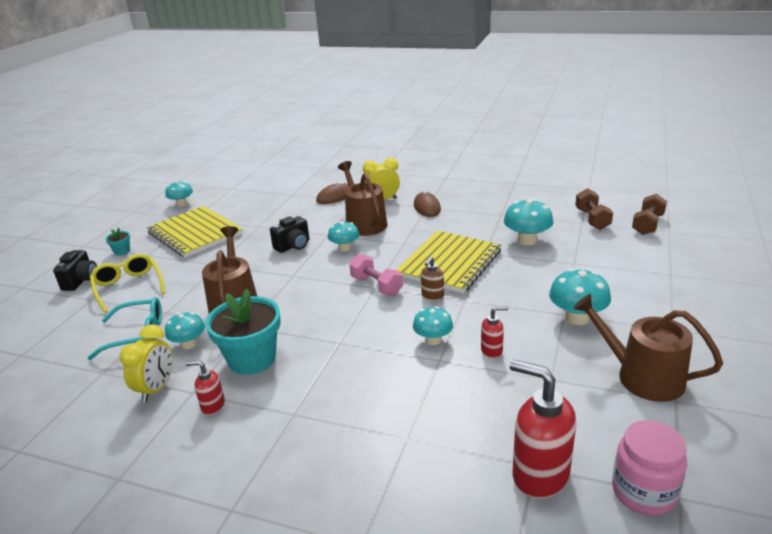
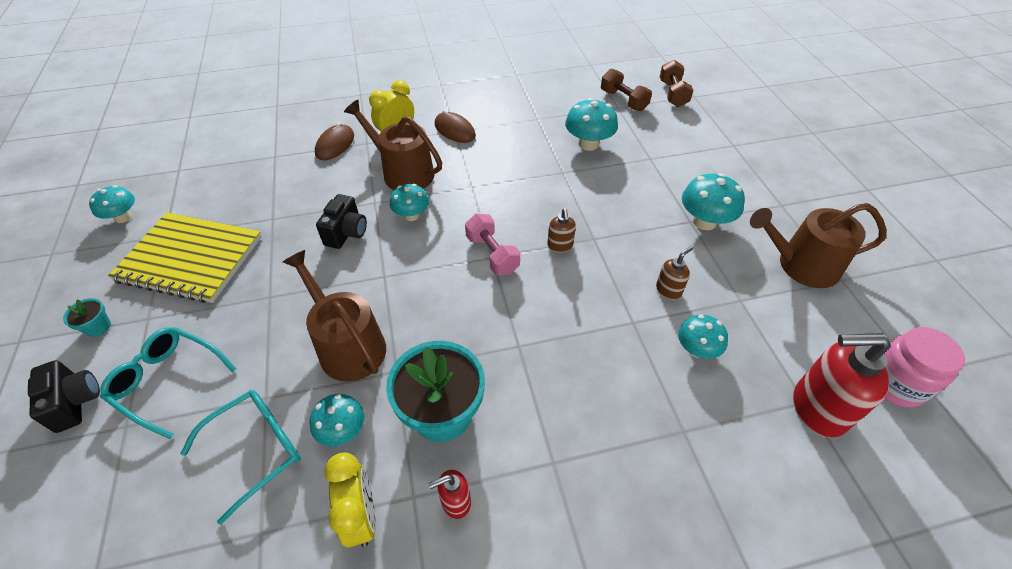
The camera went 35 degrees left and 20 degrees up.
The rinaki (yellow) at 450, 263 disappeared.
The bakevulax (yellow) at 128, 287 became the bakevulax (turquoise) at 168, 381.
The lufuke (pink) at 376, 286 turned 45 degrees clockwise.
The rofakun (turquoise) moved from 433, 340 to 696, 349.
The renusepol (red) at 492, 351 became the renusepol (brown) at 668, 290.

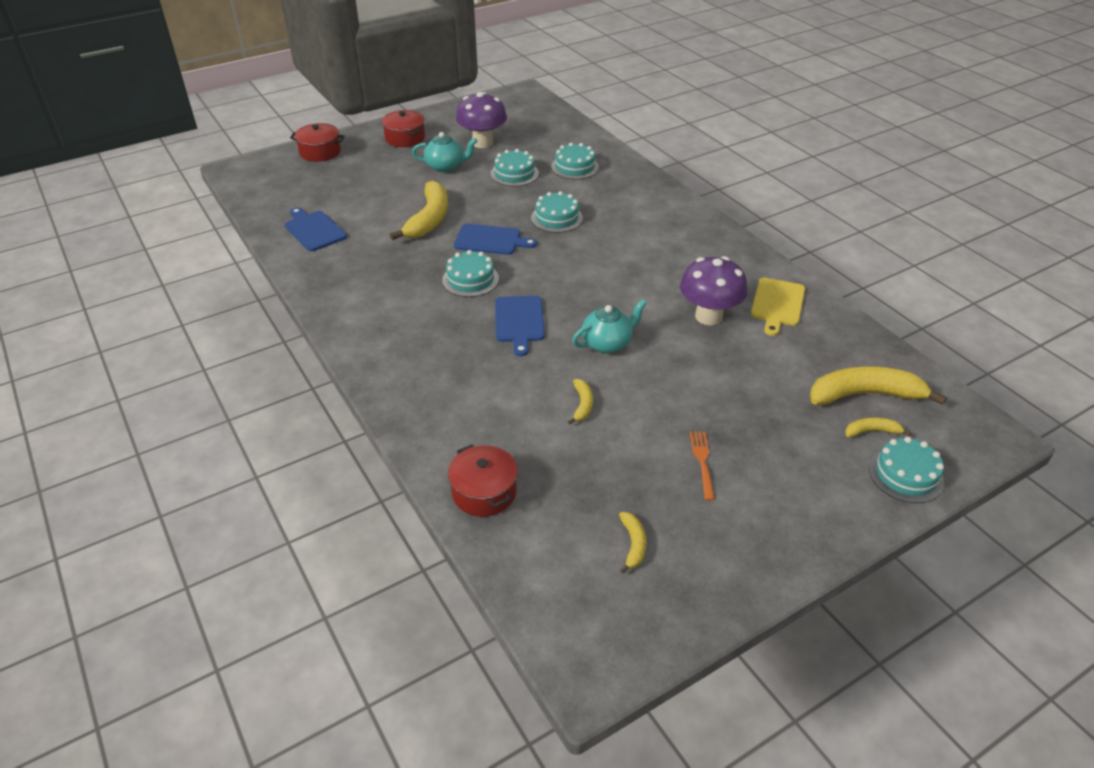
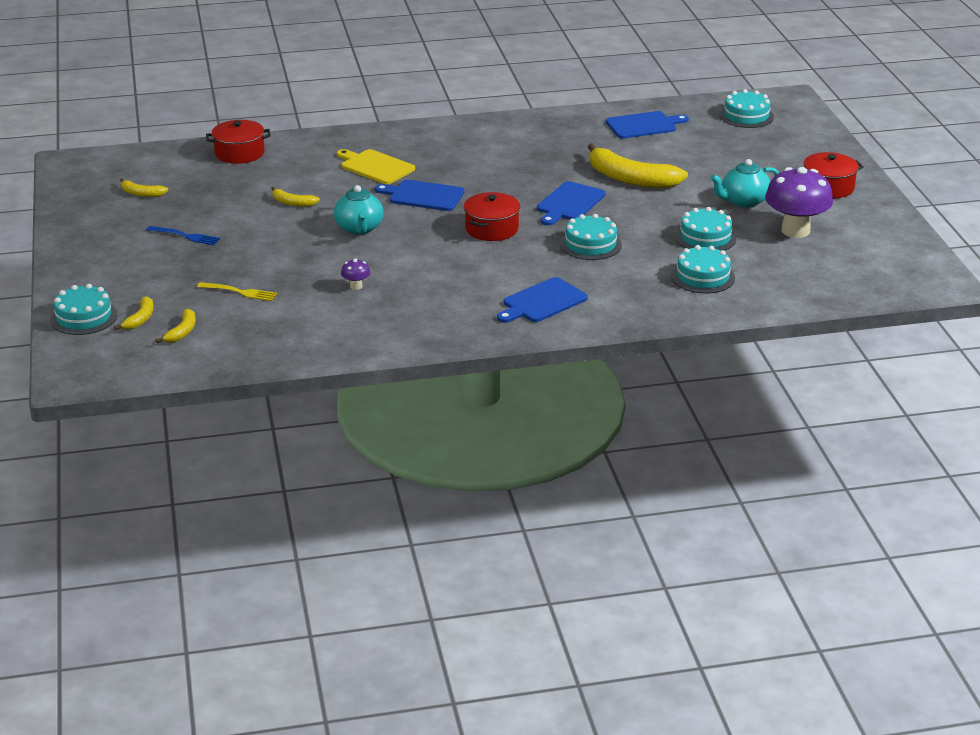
The camera went 110 degrees right and 10 degrees down.
The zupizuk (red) moved from 320, 152 to 491, 229.
The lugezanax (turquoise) at 445, 166 turned 45 degrees clockwise.
The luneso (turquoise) moved from 470, 279 to 746, 116.
The rofakun (purple) at 708, 316 changed to 0.42 times the size.
The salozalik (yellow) moved from 777, 304 to 375, 167.
The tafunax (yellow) at 865, 395 changed to 0.47 times the size.
The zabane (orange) at 702, 462 became the zabane (blue) at 185, 236.
The salozalik (blue) at 542, 302 appeared.
The zabane (yellow) at 240, 292 appeared.

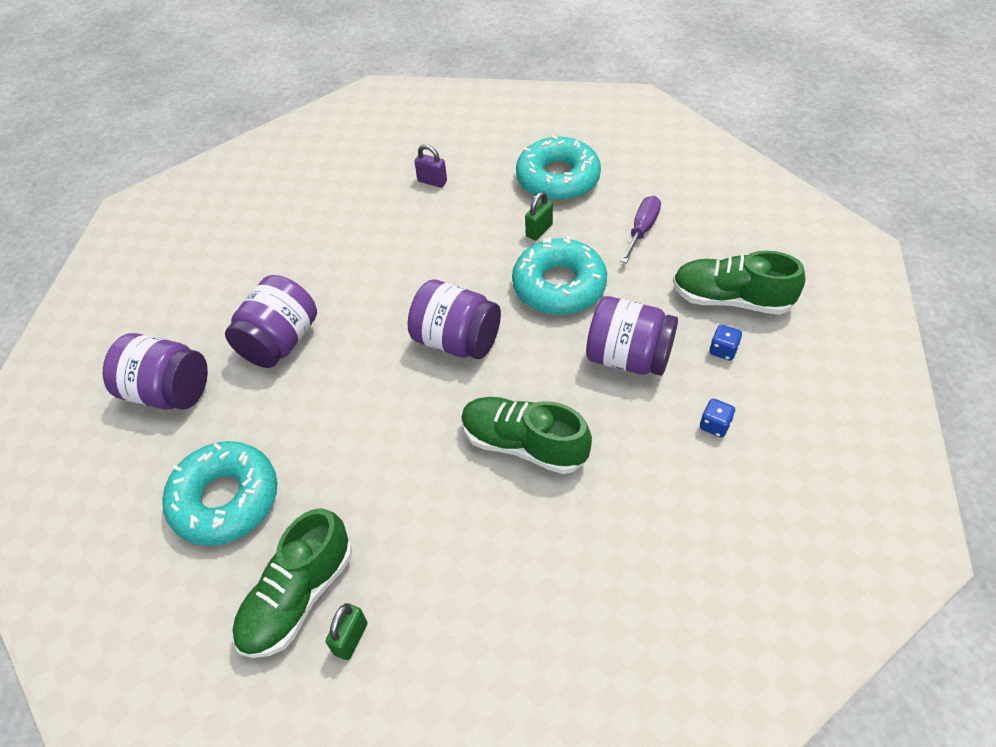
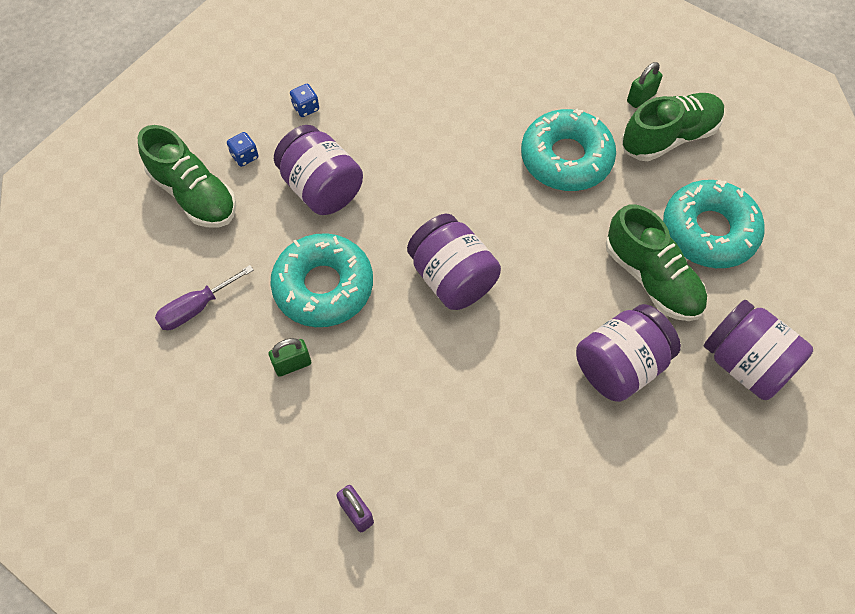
The camera went 155 degrees left and 10 degrees up.
The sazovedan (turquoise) moved from 558, 179 to 566, 158.
The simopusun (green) moved from 524, 444 to 651, 278.

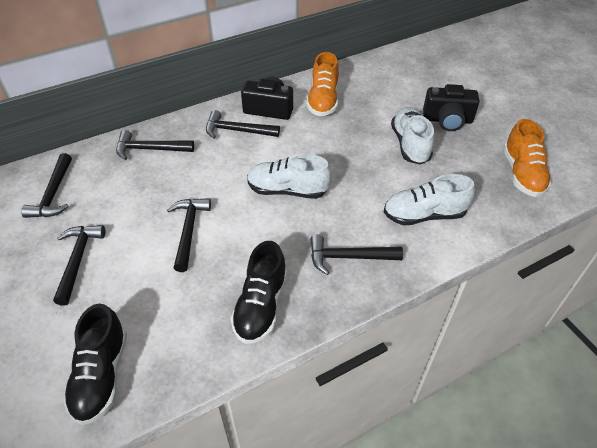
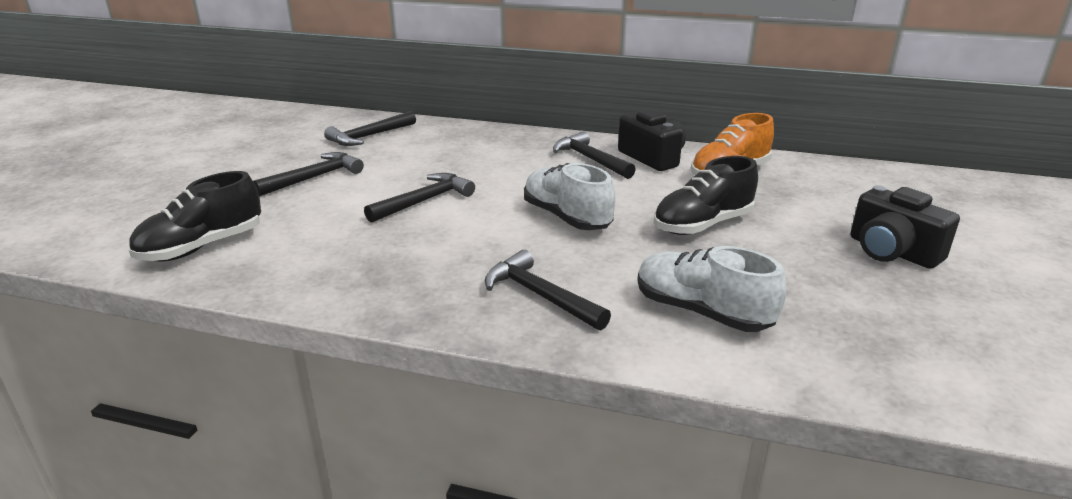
The camera went 45 degrees right and 20 degrees down.
The simopusun (white) at 410, 144 disappeared.
The simopusun (orange) at 522, 174 disappeared.
The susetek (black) at 150, 149 disappeared.
The simopusun (black) moved from 261, 306 to 702, 225.

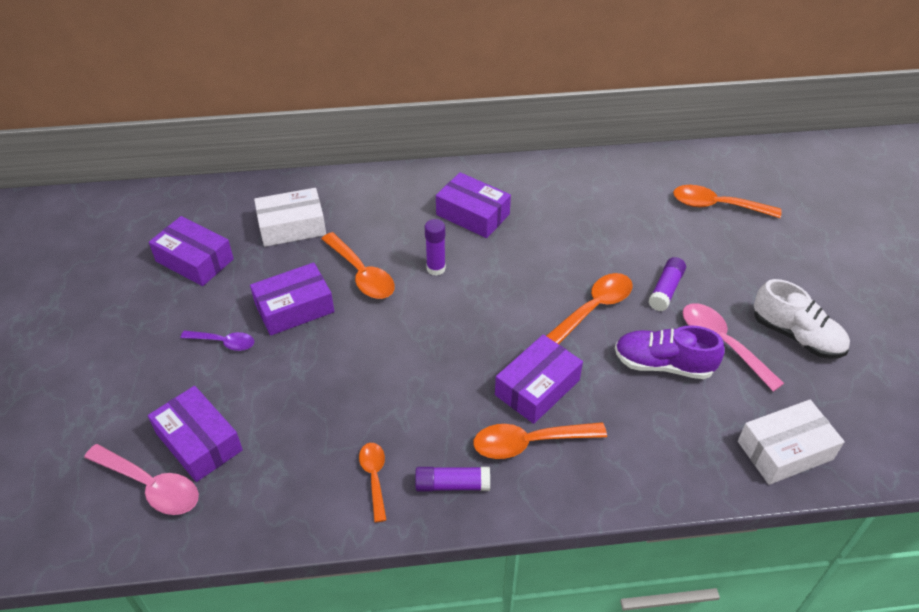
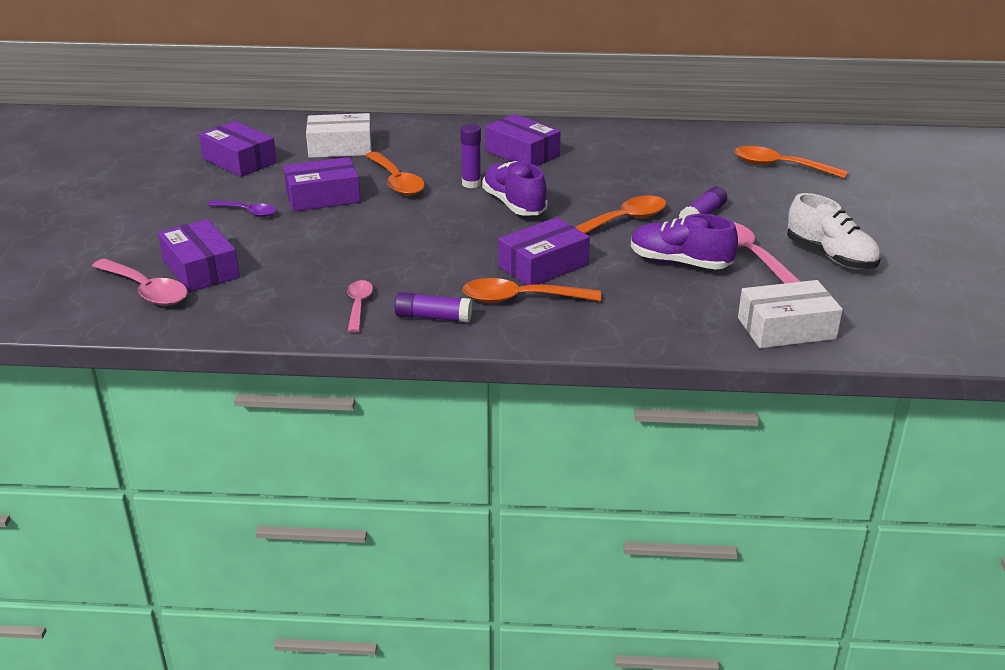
The camera went 10 degrees right and 15 degrees down.
The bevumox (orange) at 374, 477 became the bevumox (pink) at 358, 305.
The simopusun (purple) at 514, 204 appeared.

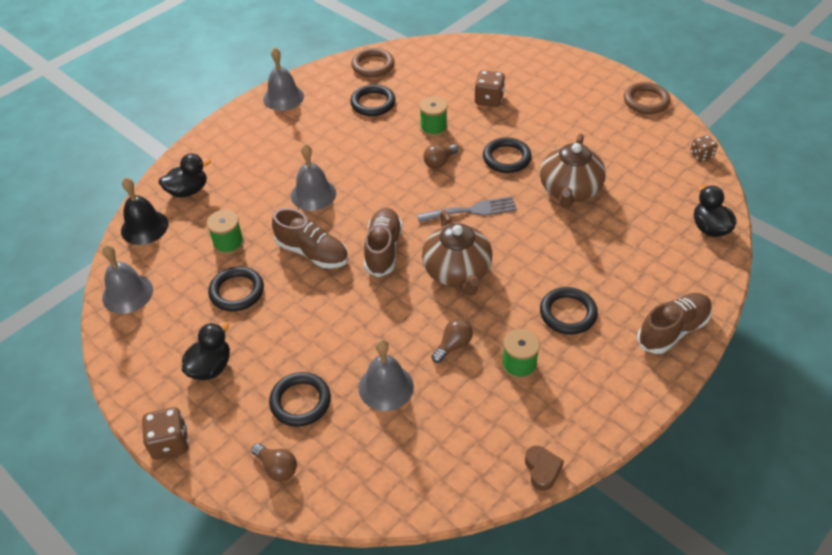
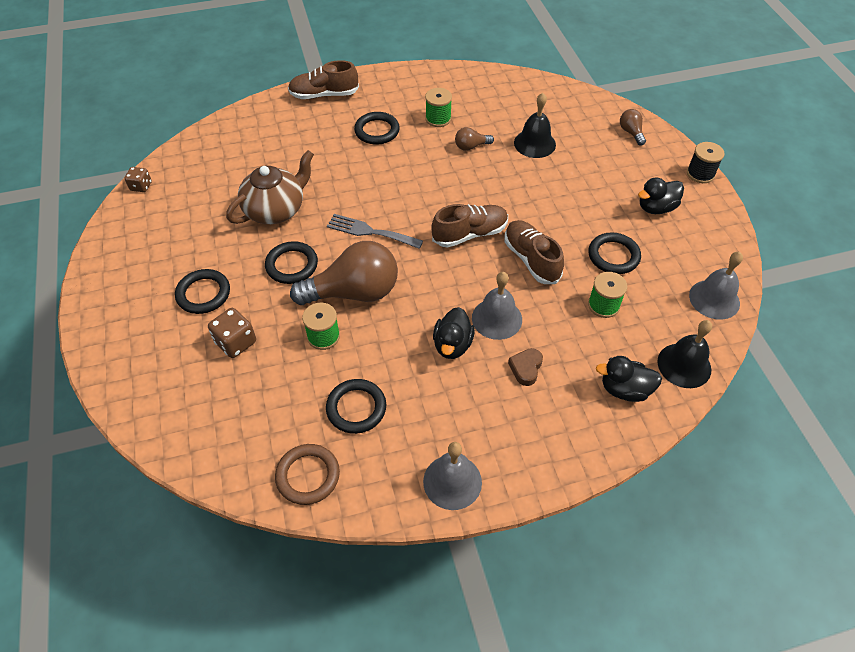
The camera went 150 degrees left and 5 degrees up.
The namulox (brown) at 646, 101 disappeared.
The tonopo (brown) at 439, 162 changed to 2.27 times the size.
The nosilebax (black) moved from 709, 228 to 452, 345.
The simopusun (brown) at 383, 249 turned 150 degrees counterclockwise.
The lugezanax (brown) at 457, 272 disappeared.
The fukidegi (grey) at 386, 387 became the fukidegi (black) at 534, 143.
The namulox (black) moved from 300, 401 to 203, 294.
The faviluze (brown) at 170, 443 was replaced by the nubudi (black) at 700, 174.
The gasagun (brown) moved from 542, 469 to 526, 368.

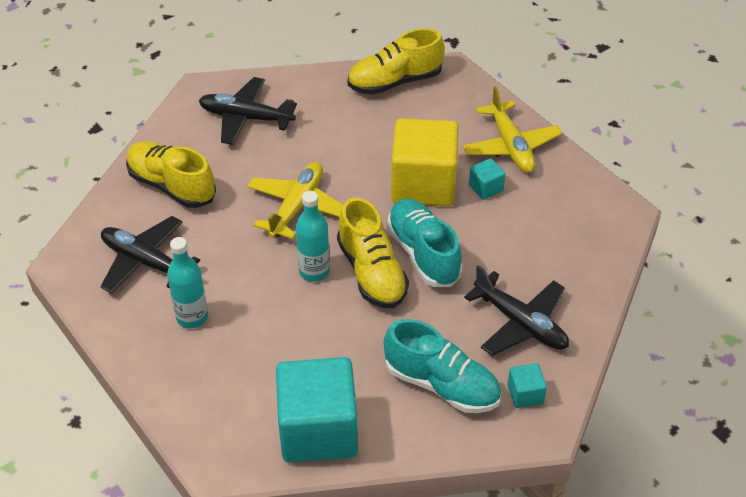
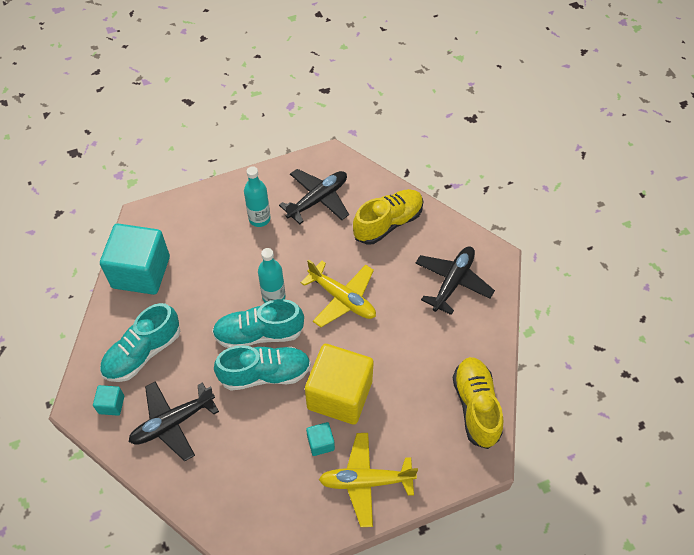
The camera went 105 degrees right and 10 degrees up.
The simopusun (yellow) at 372, 272 became the simopusun (turquoise) at 259, 334.

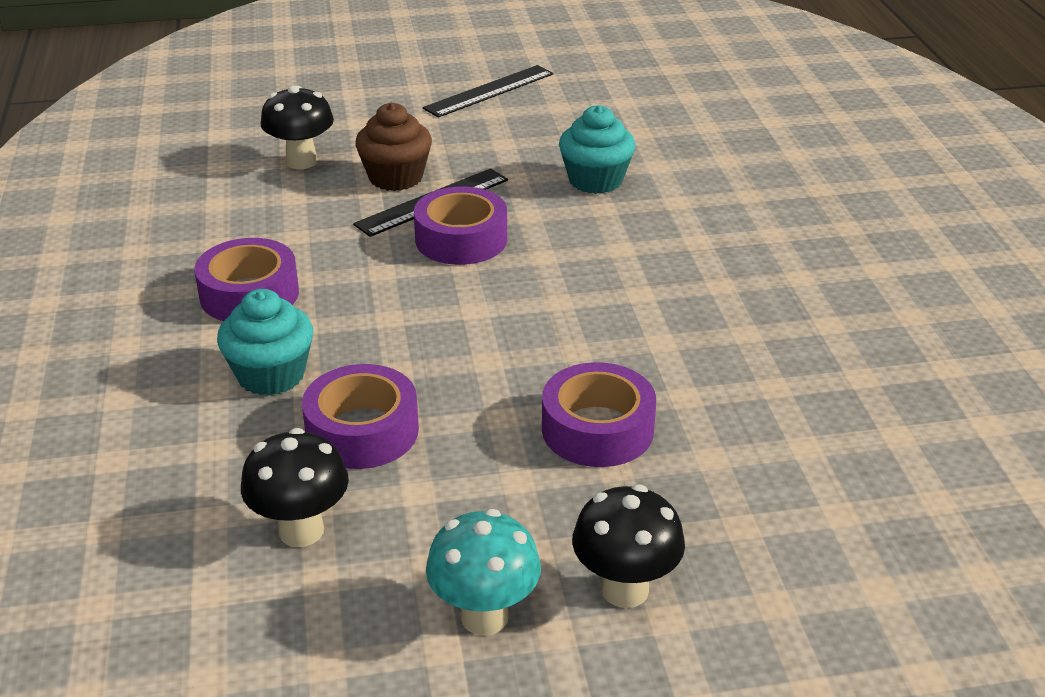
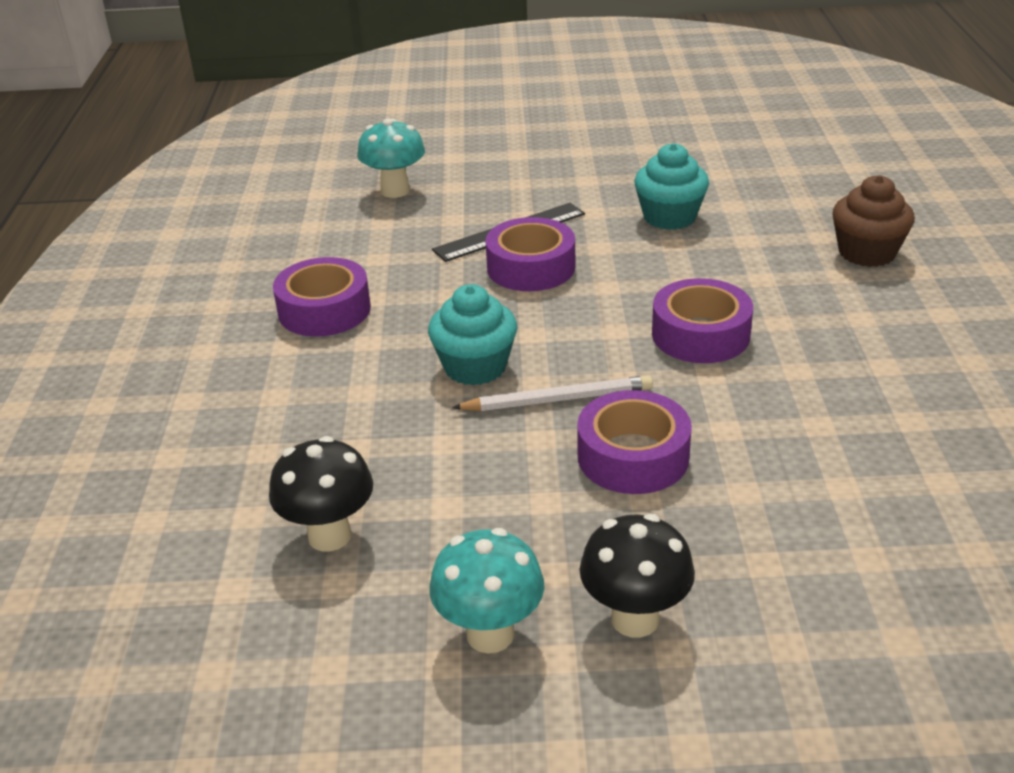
The camera went 10 degrees right and 0 degrees up.
The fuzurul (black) at 489, 91 disappeared.
The rofakun (black) at 301, 161 became the rofakun (turquoise) at 395, 191.
The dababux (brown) moved from 396, 177 to 867, 253.
The dababux (turquoise) moved from 271, 375 to 475, 367.
The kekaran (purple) moved from 362, 431 to 700, 334.
The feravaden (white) at 557, 400 appeared.

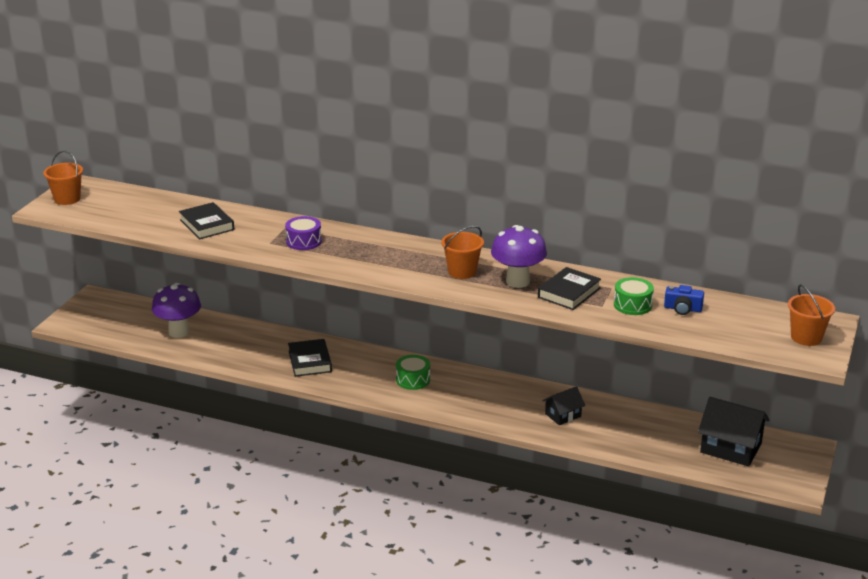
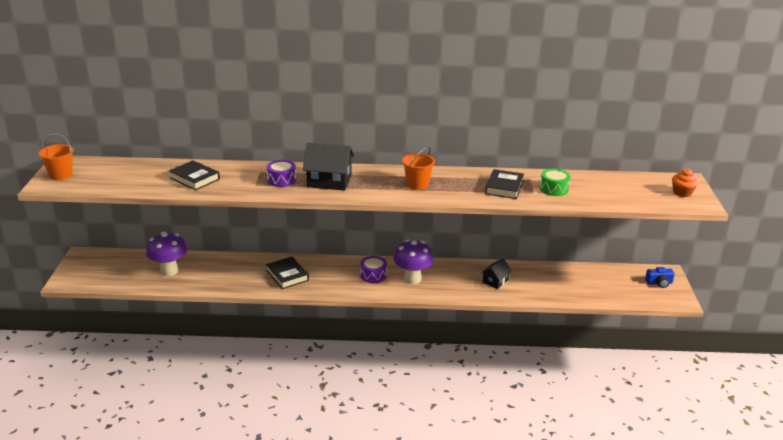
The camera went 20 degrees left and 0 degrees up.
The rofakun (purple) moved from 517, 281 to 412, 279.
The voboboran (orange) at 806, 337 was replaced by the dababux (orange) at 682, 192.
The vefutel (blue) moved from 682, 309 to 659, 283.
The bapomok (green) at 413, 380 became the bapomok (purple) at 373, 275.
The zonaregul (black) moved from 730, 448 to 329, 181.

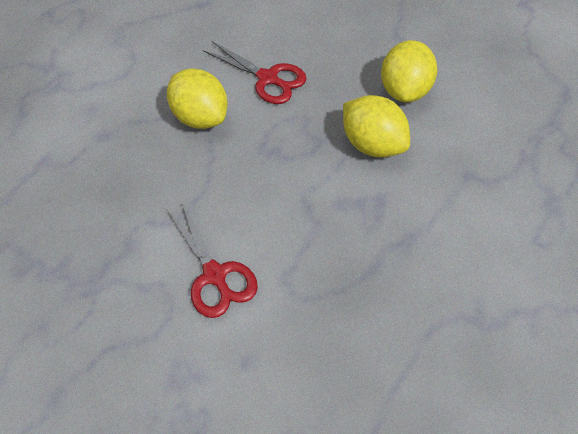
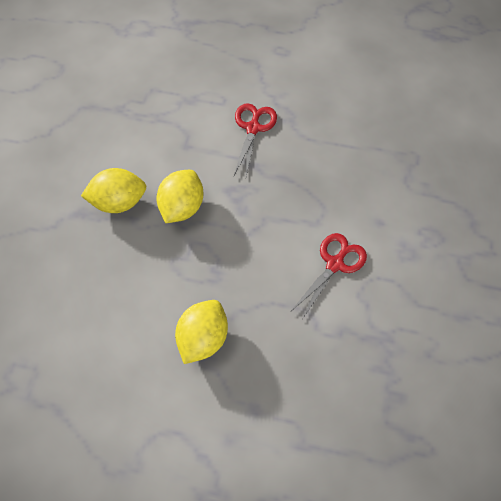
The camera went 115 degrees left and 5 degrees up.
The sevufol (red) moved from 267, 78 to 253, 128.

